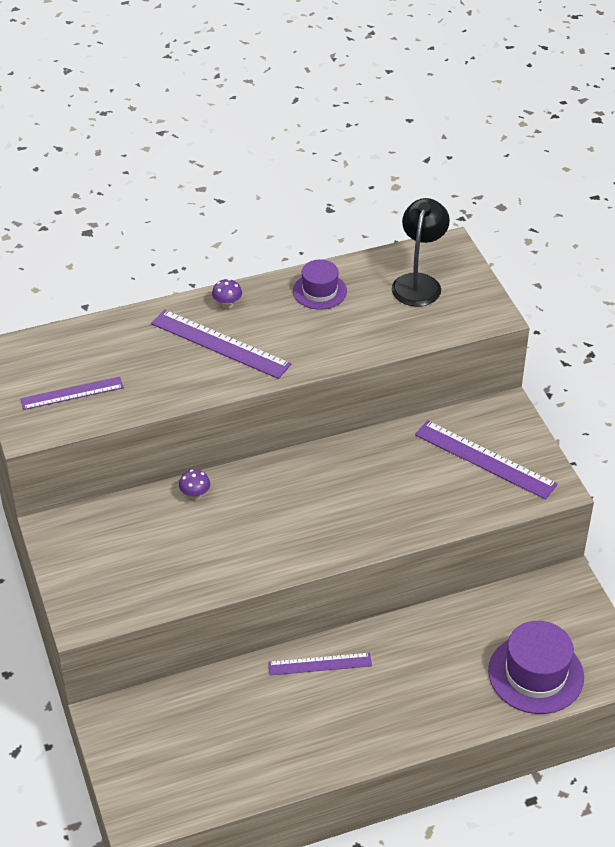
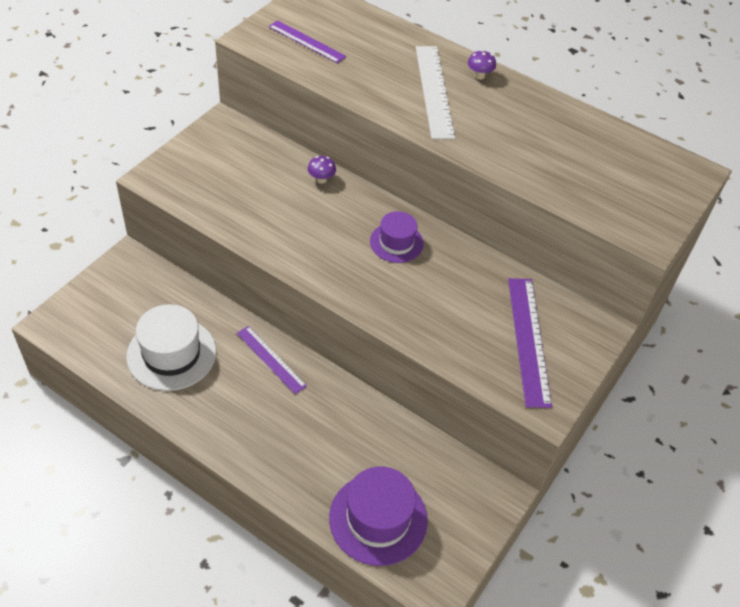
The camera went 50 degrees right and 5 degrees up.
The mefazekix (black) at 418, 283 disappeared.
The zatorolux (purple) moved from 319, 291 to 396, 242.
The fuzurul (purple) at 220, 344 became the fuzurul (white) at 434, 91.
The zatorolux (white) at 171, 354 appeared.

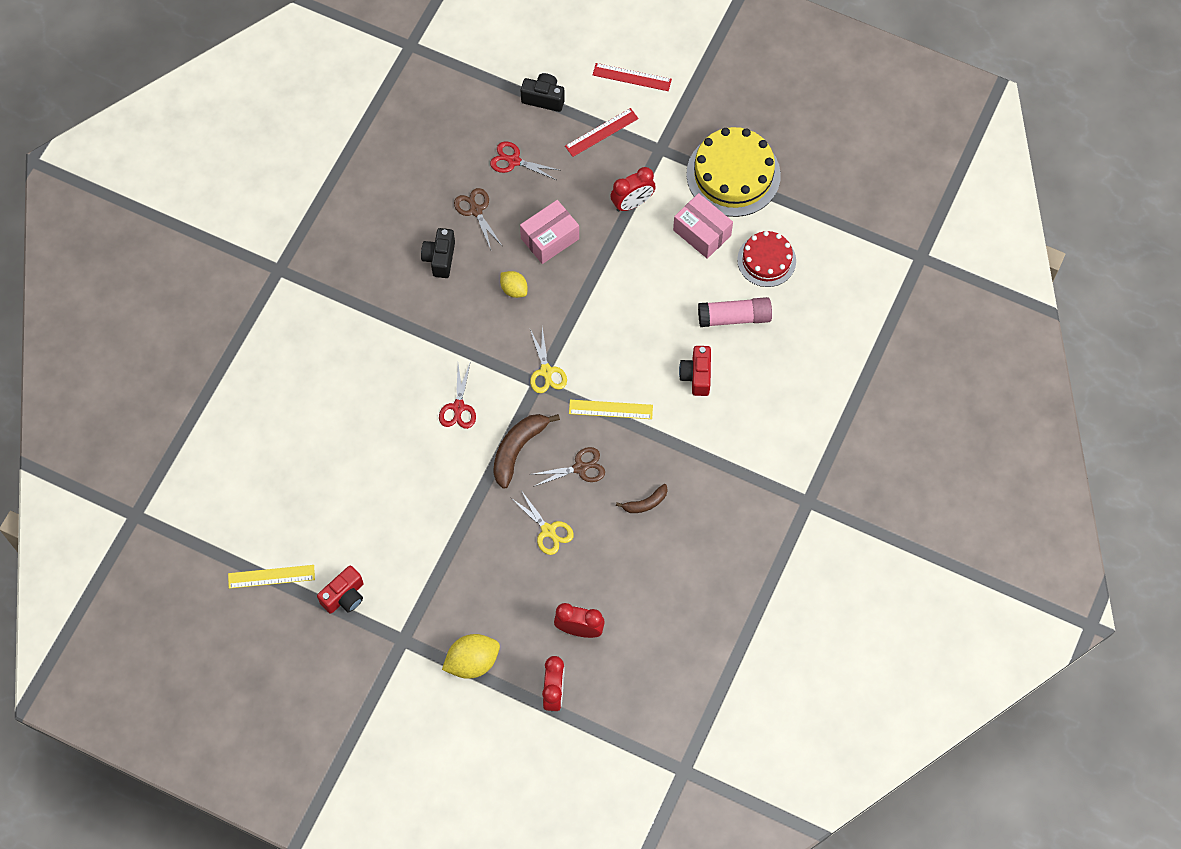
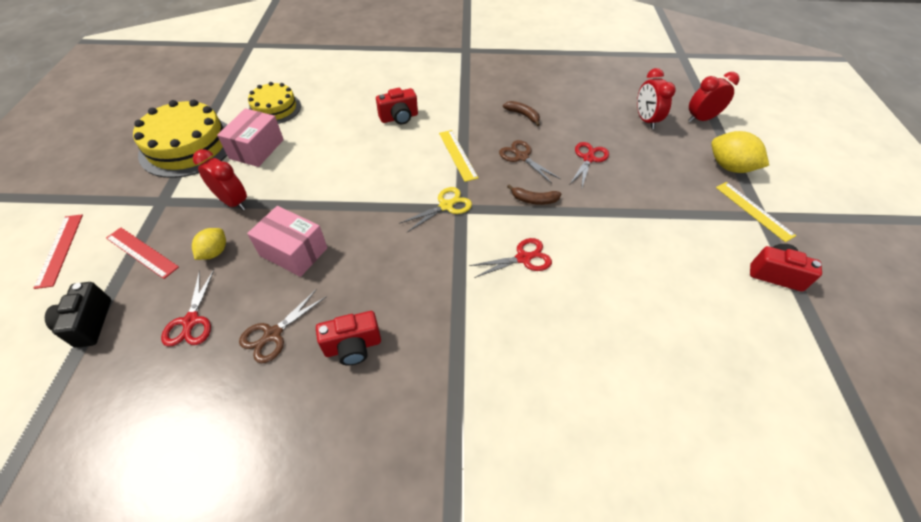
The camera went 115 degrees left and 15 degrees down.
The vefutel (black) at 440, 258 became the vefutel (red) at 353, 346.
The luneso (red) at 766, 260 became the luneso (yellow) at 275, 108.
The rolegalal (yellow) moved from 514, 289 to 214, 252.
The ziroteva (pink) at 734, 317 disappeared.
The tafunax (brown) at 518, 449 changed to 0.57 times the size.
The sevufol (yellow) at 548, 530 became the sevufol (red) at 588, 158.
The fuzurul (yellow) moved from 271, 576 to 754, 211.

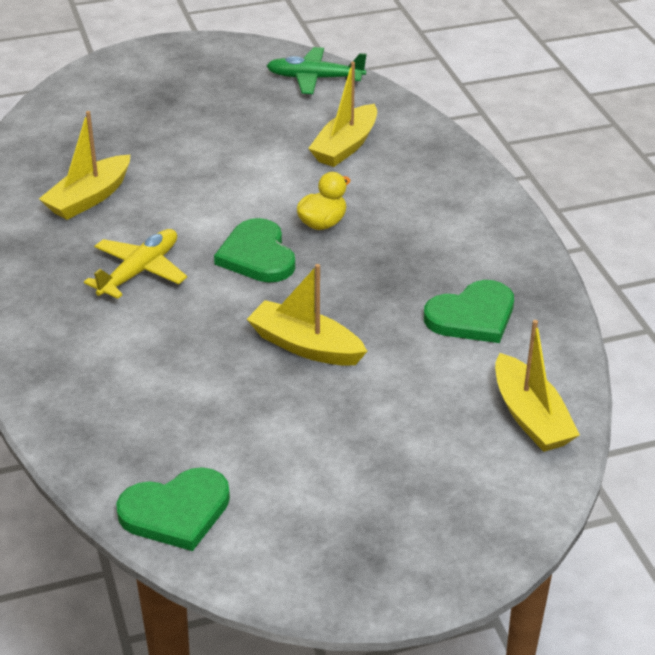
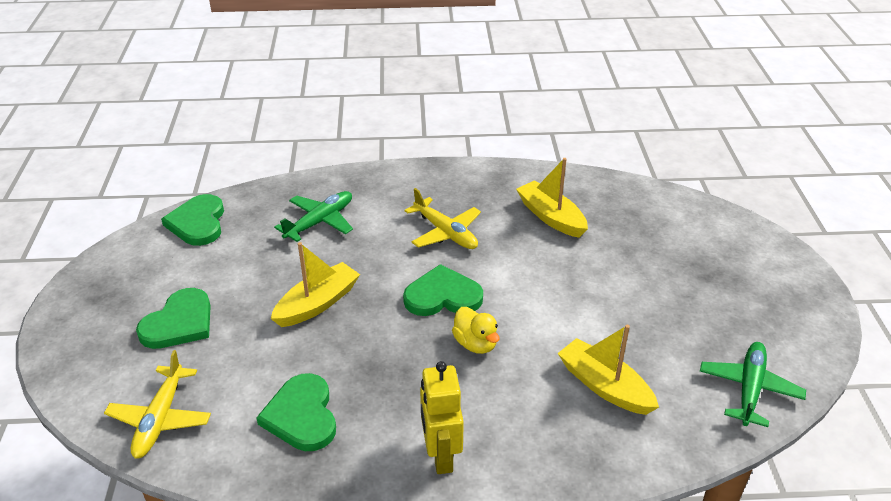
The camera went 105 degrees right and 0 degrees up.
The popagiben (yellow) at 530, 417 was replaced by the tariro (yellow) at 160, 418.
The tariro (green) at 319, 222 appeared.
The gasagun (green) at 179, 323 appeared.
The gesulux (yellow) at 441, 455 appeared.

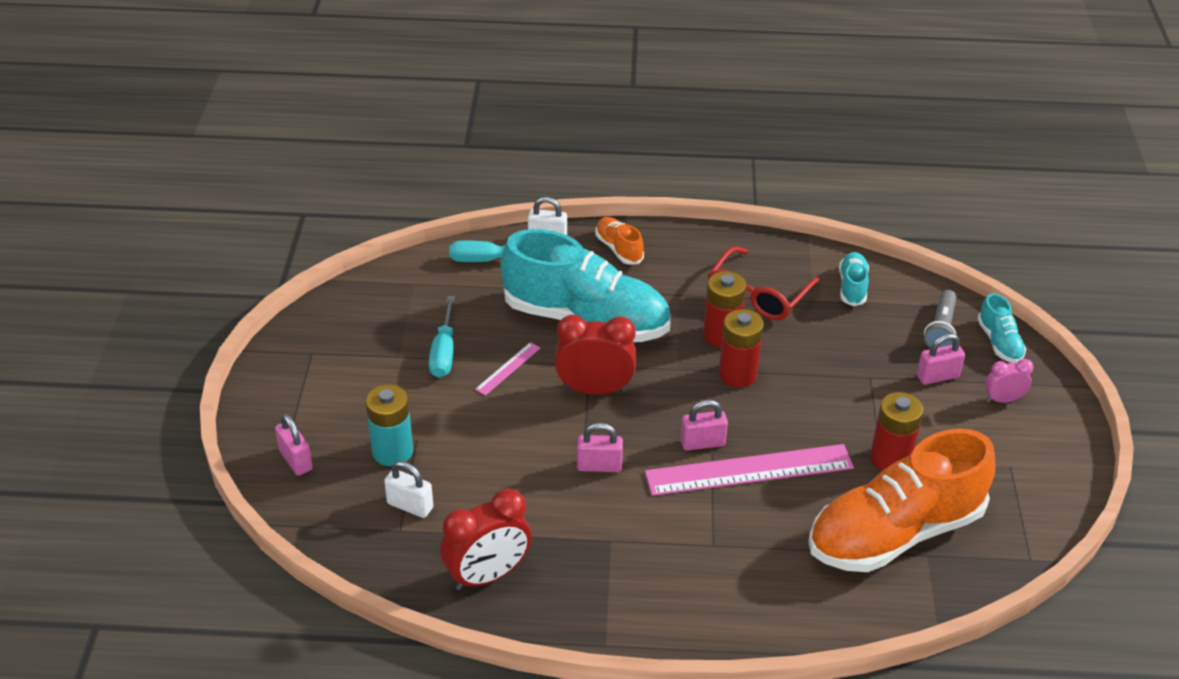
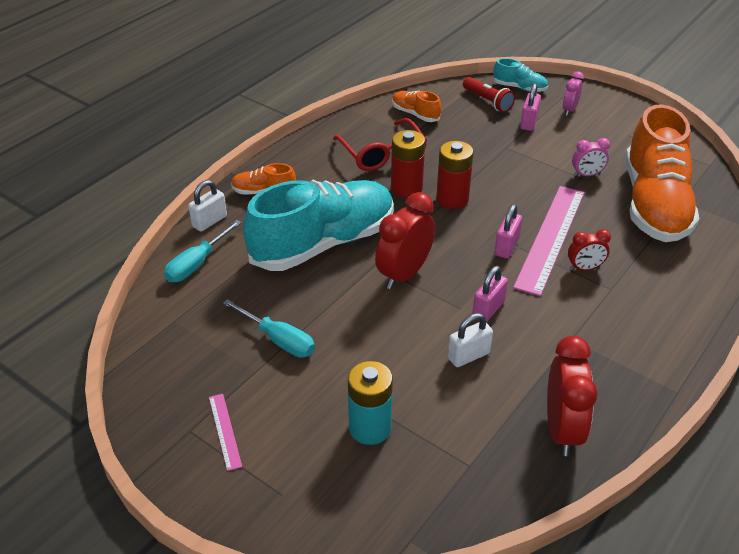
The camera went 55 degrees left and 0 degrees up.
The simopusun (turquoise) at 852, 287 became the simopusun (orange) at 415, 114.
The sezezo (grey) at 941, 329 became the sezezo (red) at 487, 101.
The fuzurul (pink) moved from 508, 368 to 225, 431.
The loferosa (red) at 890, 459 was replaced by the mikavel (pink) at 587, 175.
The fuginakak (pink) at 296, 460 disappeared.
The fuginakak (white) moved from 410, 506 to 468, 356.
The mikavel (red) at 584, 268 appeared.

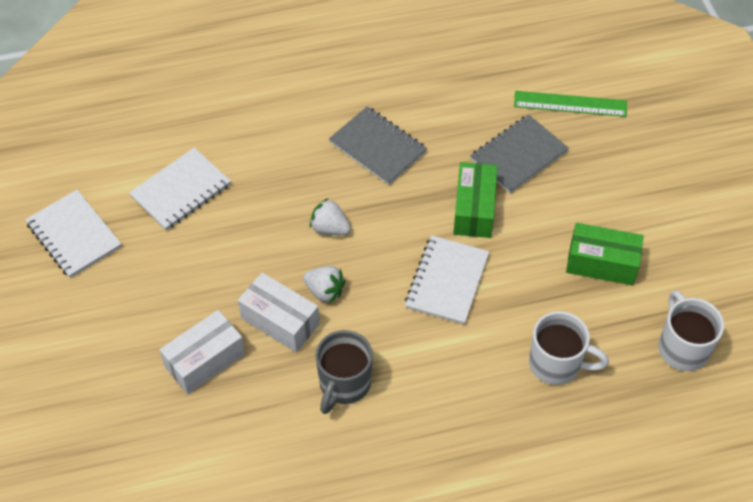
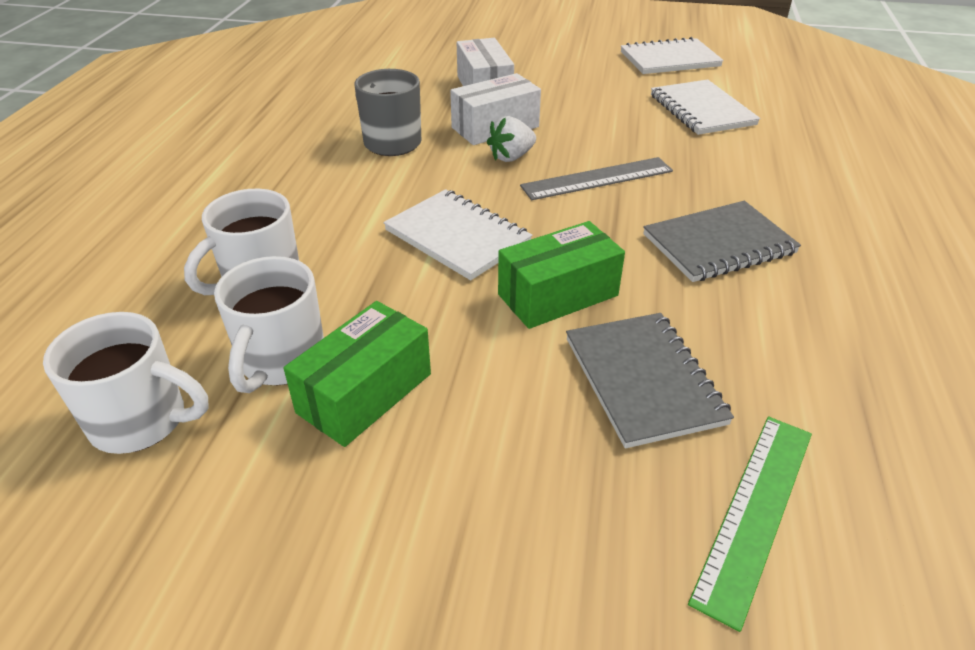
The camera went 115 degrees right and 15 degrees down.
The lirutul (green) at 474, 209 turned 60 degrees counterclockwise.
The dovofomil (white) at 330, 228 was replaced by the fuzurul (grey) at 597, 179.
The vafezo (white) at 281, 361 appeared.

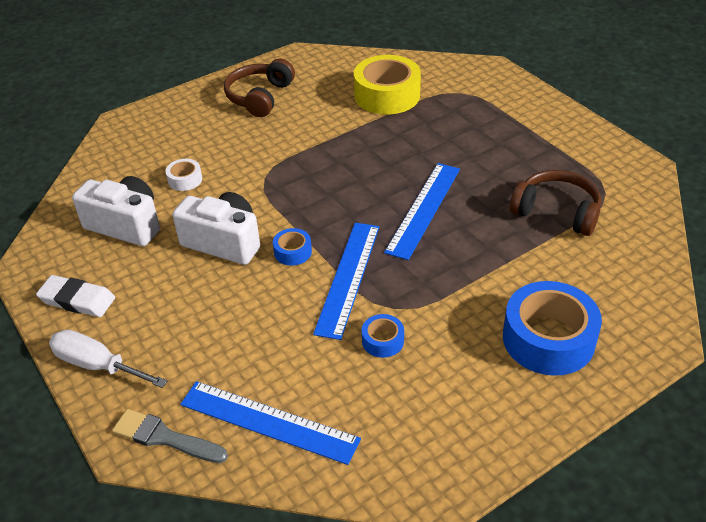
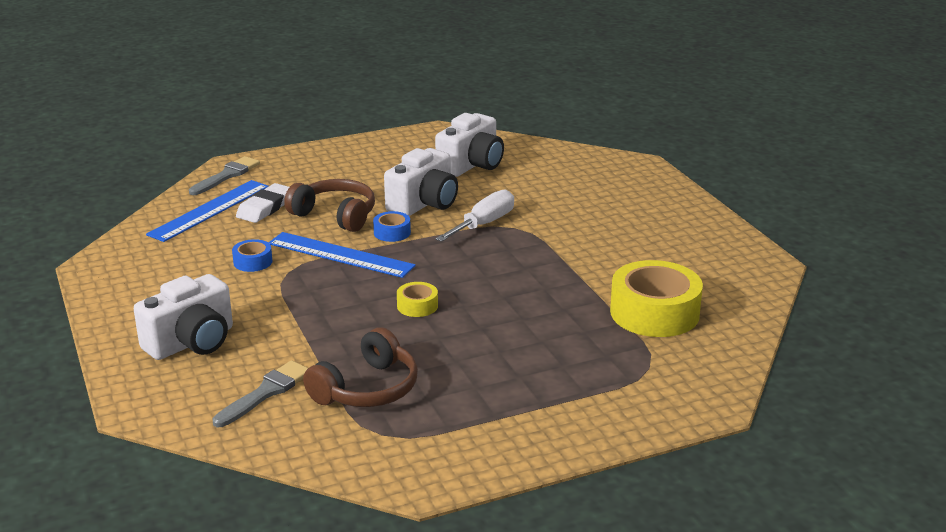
The camera went 100 degrees right and 15 degrees down.
The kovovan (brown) moved from 260, 97 to 335, 215.
The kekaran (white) at 185, 180 disappeared.
The fuzurul (blue) at 424, 209 was replaced by the kekaran (yellow) at 417, 306.
The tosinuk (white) moved from 77, 300 to 266, 207.
The kekaran (blue) at 548, 339 was replaced by the vefutel (white) at 192, 342.
The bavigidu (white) moved from 97, 365 to 484, 224.
The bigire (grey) at 265, 393 appeared.

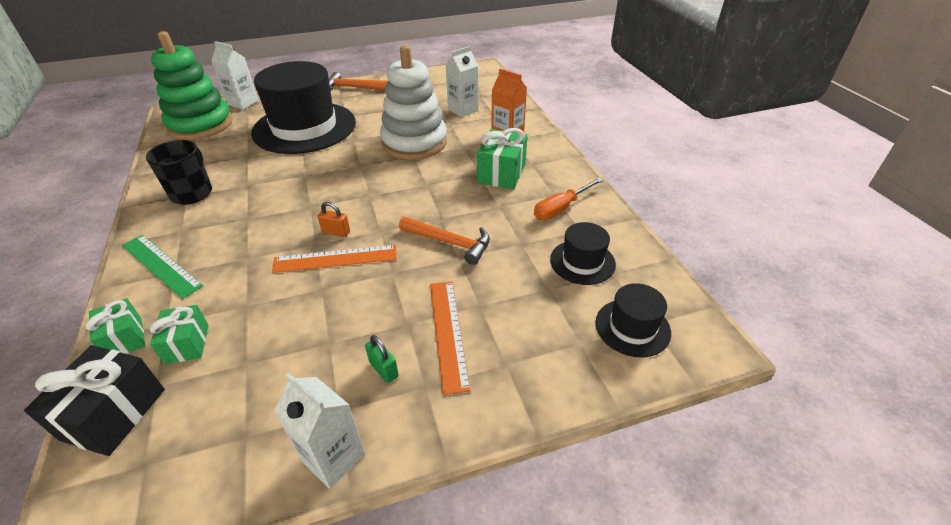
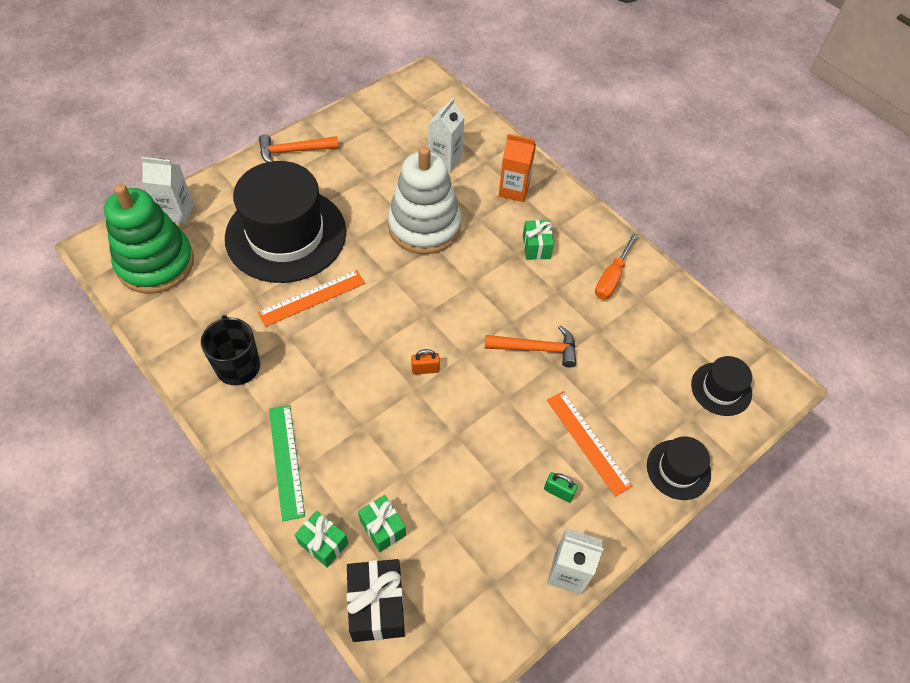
The camera went 25 degrees left and 15 degrees up.
The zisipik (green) at 501, 173 changed to 0.64 times the size.
The zatorolux (black) moved from 582, 262 to 678, 469.
The fuzurul (green) at 161, 265 turned 60 degrees clockwise.
The fuzurul (orange) moved from 335, 259 to 312, 298.

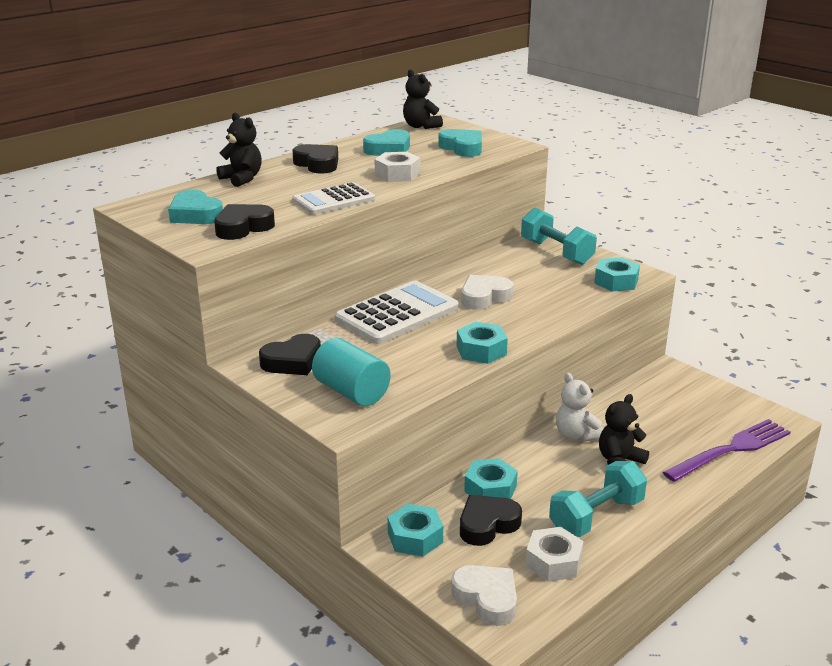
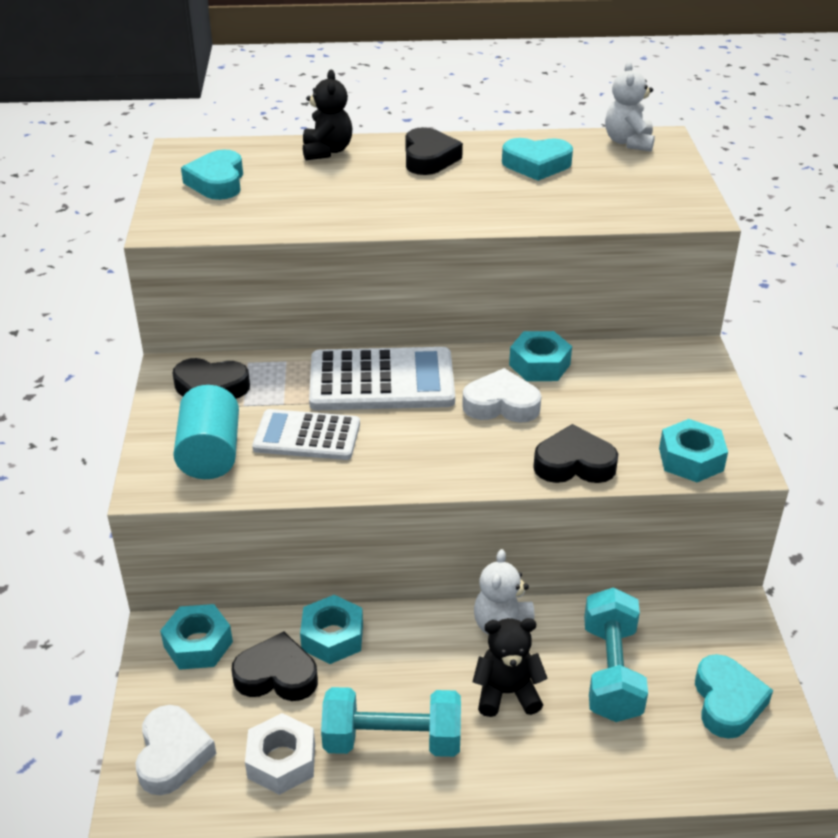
The camera went 40 degrees right and 10 degrees up.
The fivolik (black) at 420, 126 became the fivolik (white) at 628, 142.
The gasagun (turquoise) moved from 462, 148 to 727, 702.
The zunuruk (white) at 397, 174 disappeared.
The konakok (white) moved from 334, 200 to 307, 436.
The gasagun (black) moved from 243, 227 to 574, 464.
The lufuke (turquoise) moved from 556, 252 to 611, 672.
The zunuruk (turquoise) moved from 481, 350 to 539, 365.
The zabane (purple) at 731, 449 disappeared.

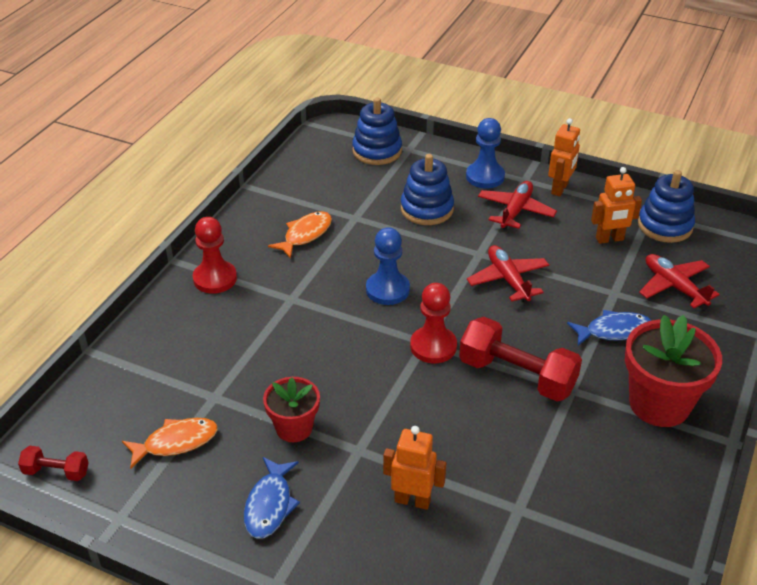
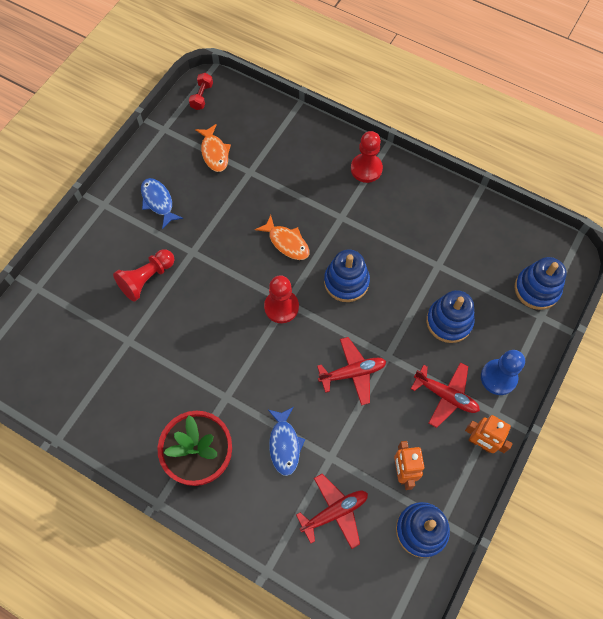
The camera went 95 degrees right and 25 degrees up.
The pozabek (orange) moved from 305, 235 to 286, 242.
The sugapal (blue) at 387, 290 was replaced by the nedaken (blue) at 346, 282.
The lufuke (red) at 517, 376 disappeared.
The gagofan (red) at 294, 428 disappeared.
The gesulux (orange) at 412, 500 was replaced by the sugapal (red) at 147, 279.
The pozabek (blue) at 270, 505 turned 45 degrees clockwise.

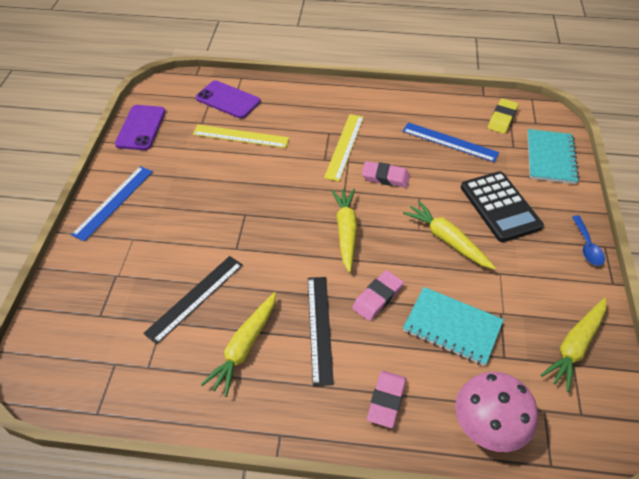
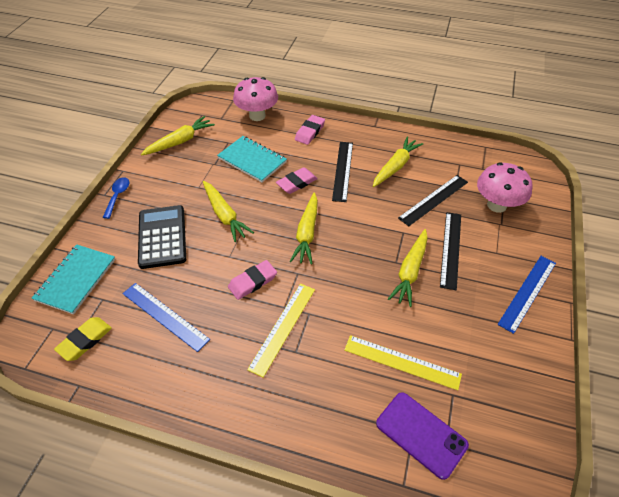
The camera went 170 degrees left and 0 degrees up.
The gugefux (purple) at 141, 128 disappeared.
The tosinuk (pink) at 385, 177 turned 60 degrees counterclockwise.
The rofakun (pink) at 496, 205 appeared.
The fuzurul (black) at 451, 249 appeared.
The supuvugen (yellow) at 410, 271 appeared.

